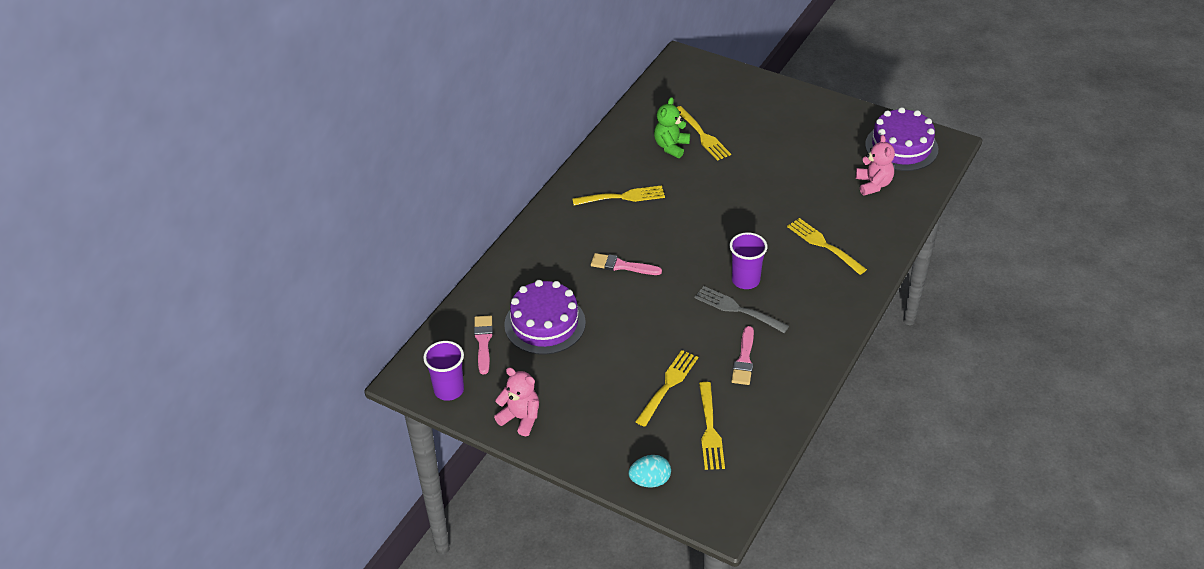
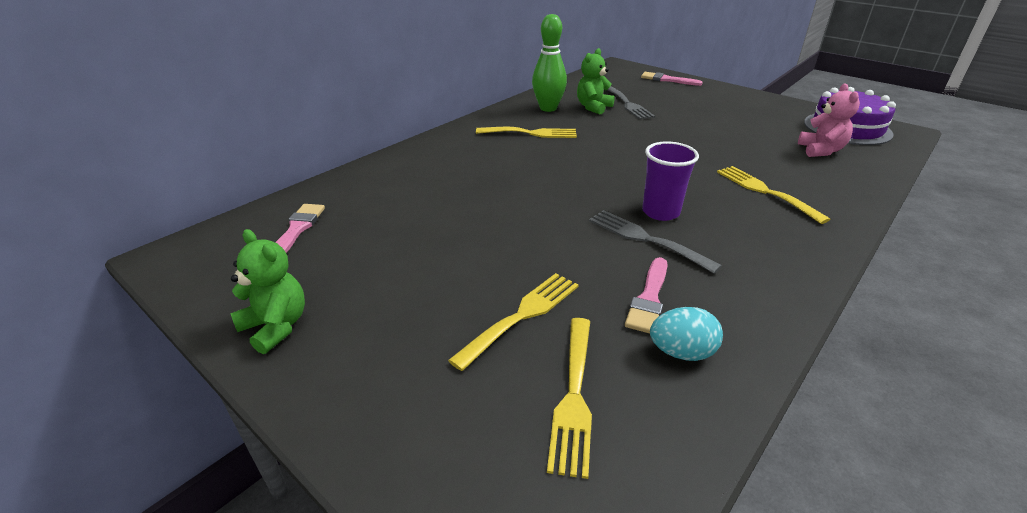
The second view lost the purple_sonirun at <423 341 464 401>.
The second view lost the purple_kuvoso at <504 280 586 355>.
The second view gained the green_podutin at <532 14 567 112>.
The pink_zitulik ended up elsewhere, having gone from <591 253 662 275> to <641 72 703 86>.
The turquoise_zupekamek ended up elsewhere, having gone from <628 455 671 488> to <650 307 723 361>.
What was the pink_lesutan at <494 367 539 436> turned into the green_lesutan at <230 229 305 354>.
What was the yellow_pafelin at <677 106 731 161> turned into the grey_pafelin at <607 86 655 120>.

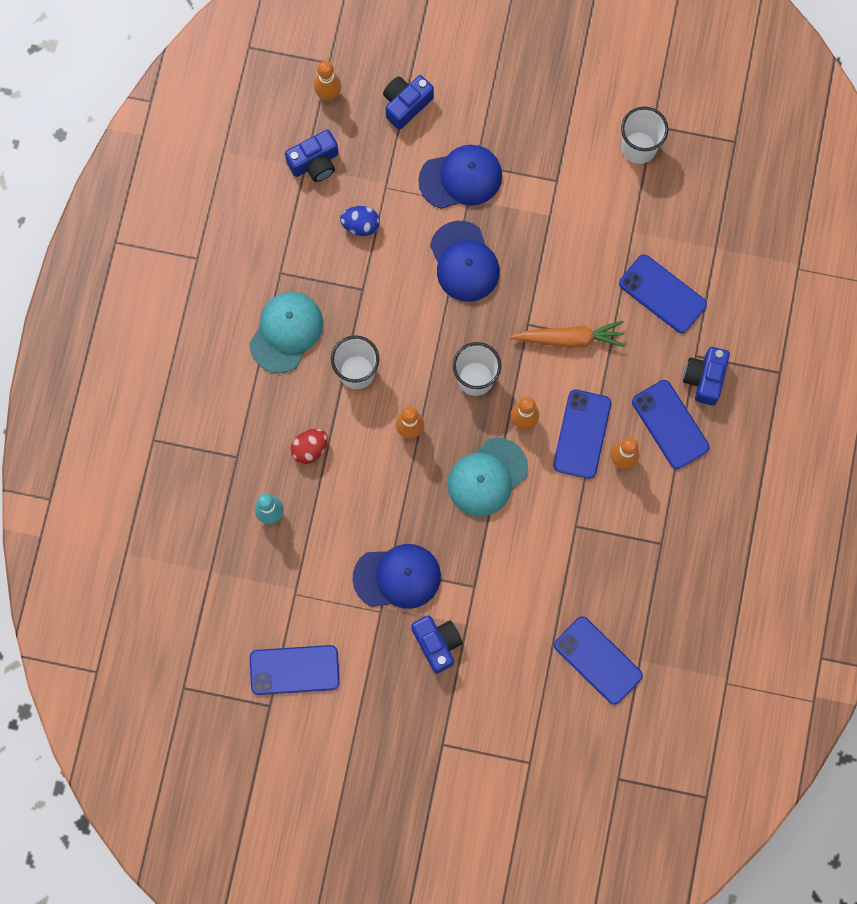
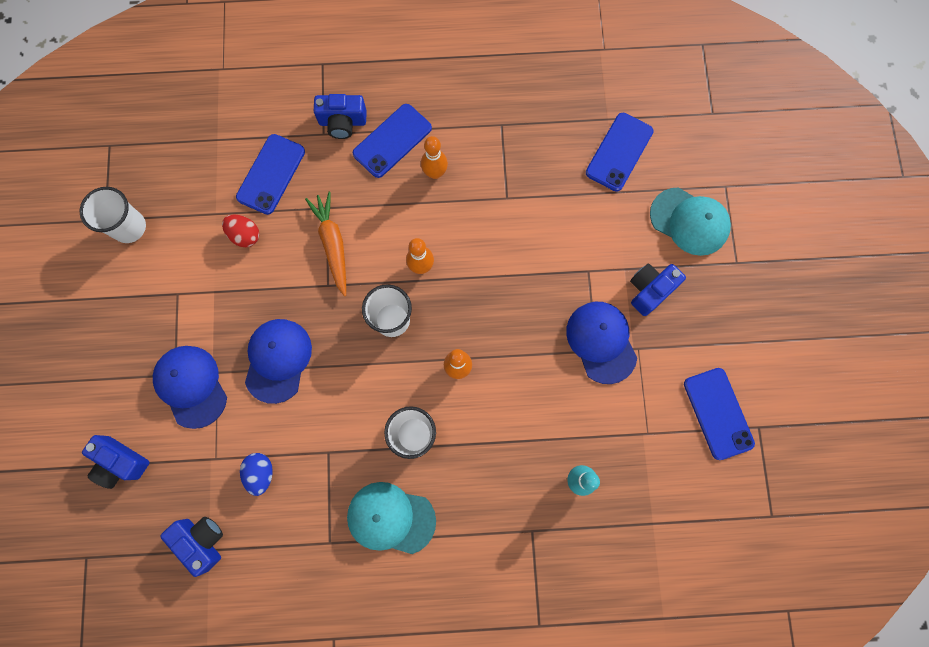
The second view lost the orange_podutin at <314 61 341 101>.
The second view lost the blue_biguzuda at <553 389 611 479>.
The red_zupekamek ended up elsewhere, having gone from <291 429 328 464> to <222 214 259 247>.
The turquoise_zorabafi ended up elsewhere, having gone from <447 438 528 517> to <650 187 731 256>.
The blue_zorabafi at <430 221 500 302> ended up facing another way, 45 degrees counterclockwise from before.

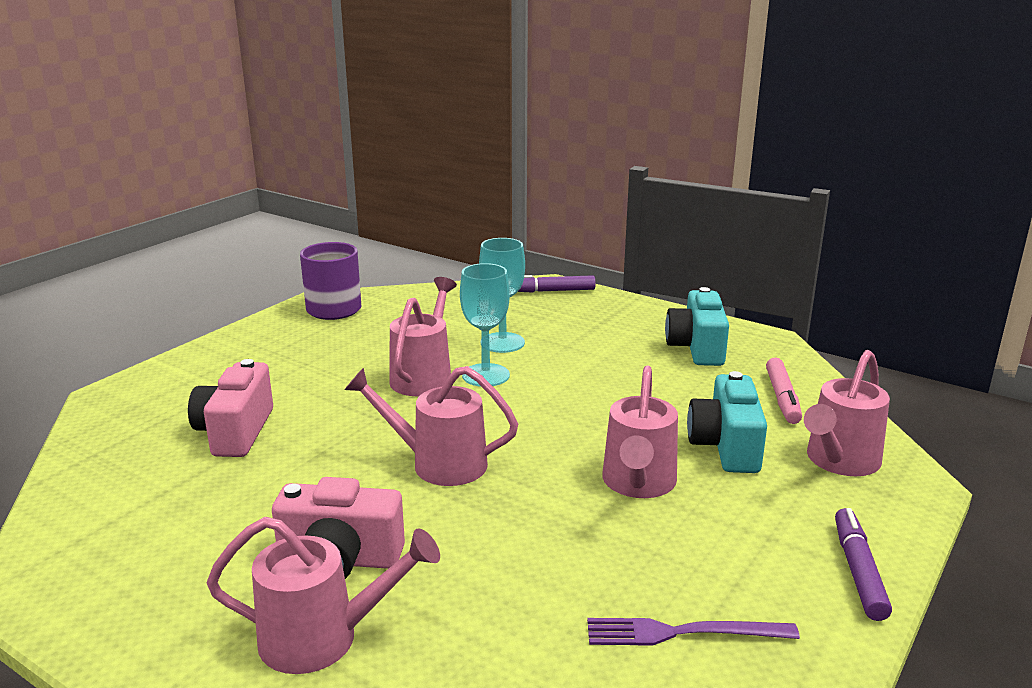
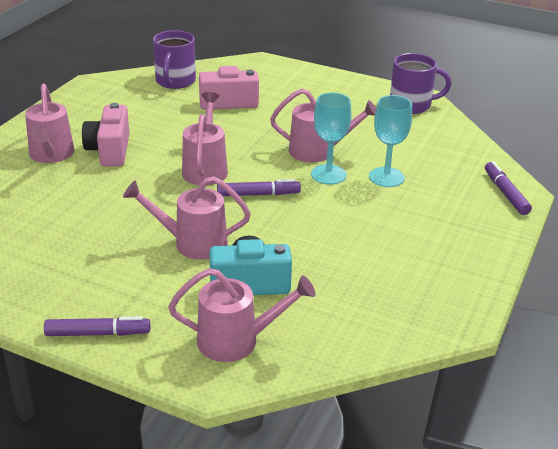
The second view lost the purple_pafelin at <587 618 800 645>.
The second view lost the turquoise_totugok at <665 287 729 366>.
The second view lost the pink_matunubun at <766 357 802 424>.
The second view gained the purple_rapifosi at <153 30 196 89>.
The second view gained the purple_matunubun at <217 179 301 196>.
The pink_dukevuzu at <804 350 890 476> ended up facing another way, 150 degrees clockwise from before.

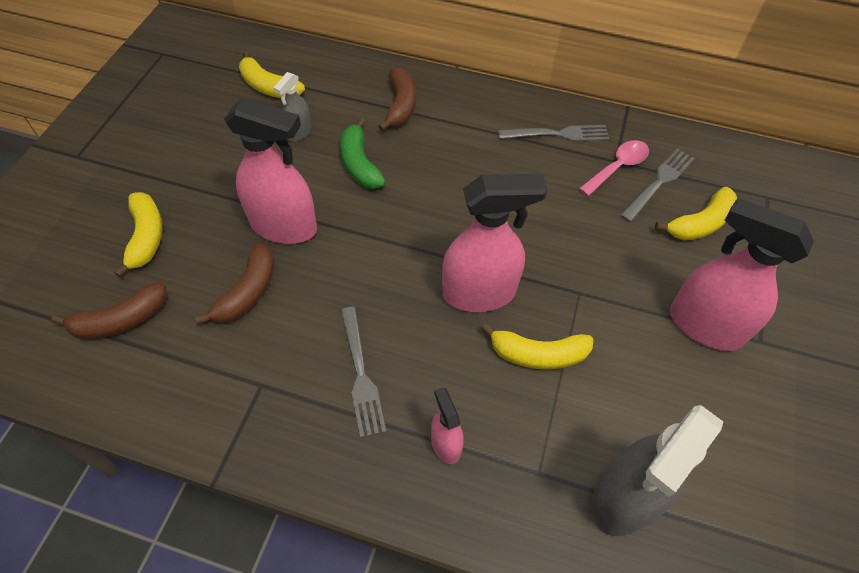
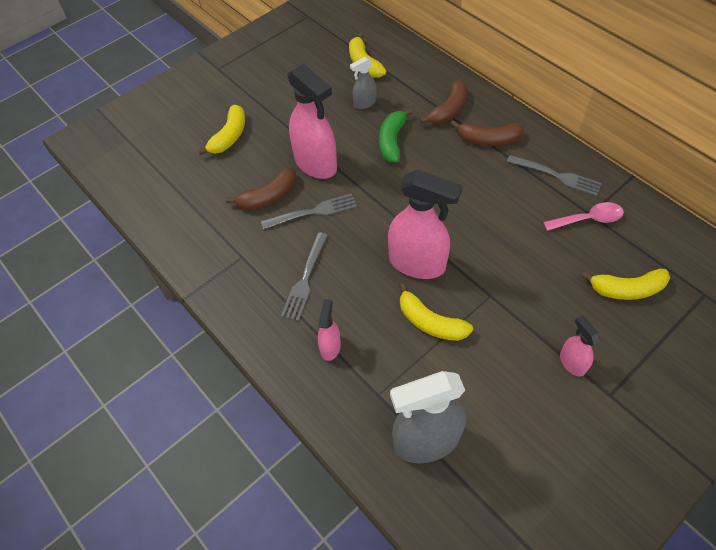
The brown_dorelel ended up elsewhere, having gone from <51 282 167 339> to <450 120 524 146>.
The grey_pafelin ended up elsewhere, having gone from <620 149 694 222> to <261 193 357 229>.
The size of the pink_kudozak at <670 198 814 351> changed by a factor of 0.50.

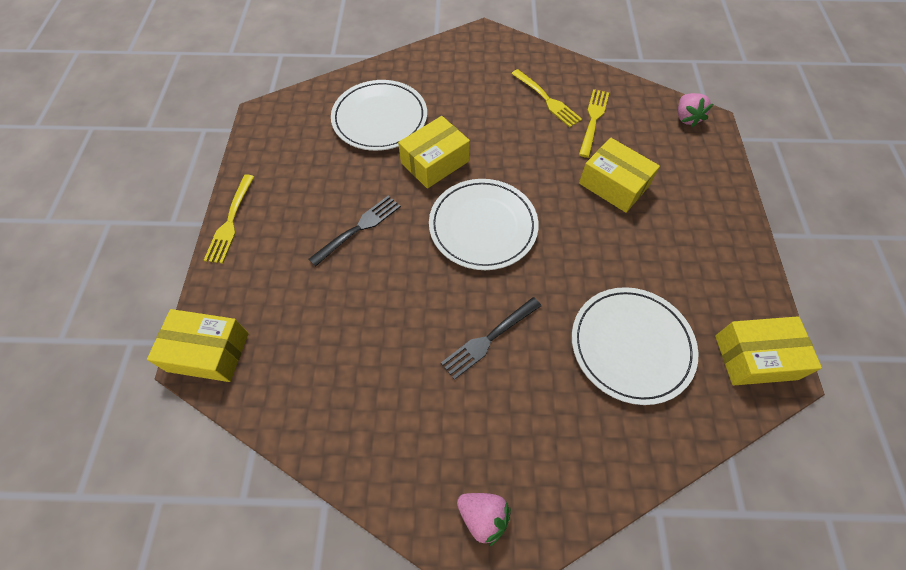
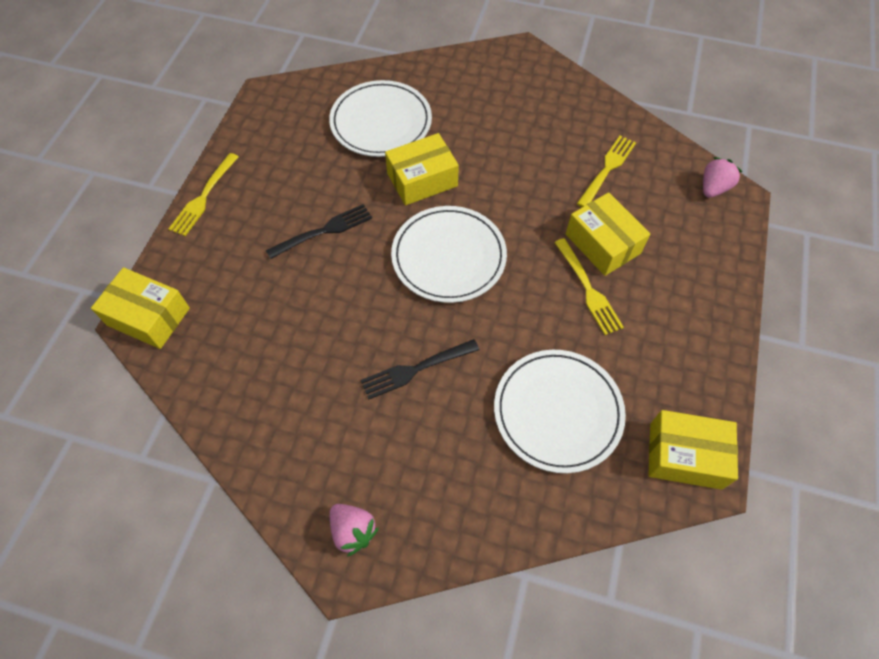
The yellow_pafelin ended up elsewhere, having gone from <511 69 582 127> to <554 238 624 335>.
The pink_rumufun at <678 93 713 127> ended up facing another way, 150 degrees counterclockwise from before.

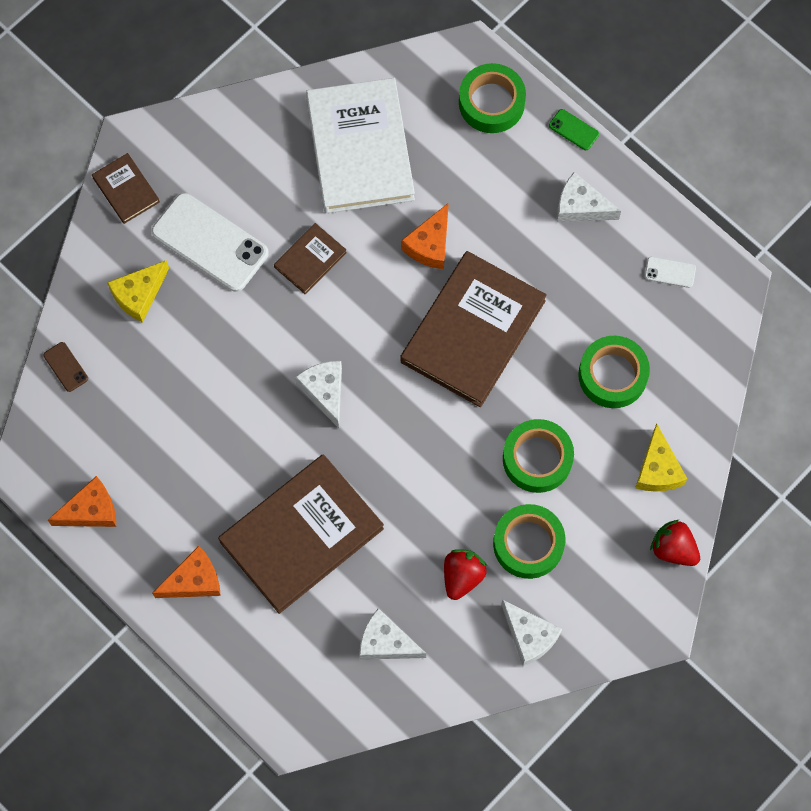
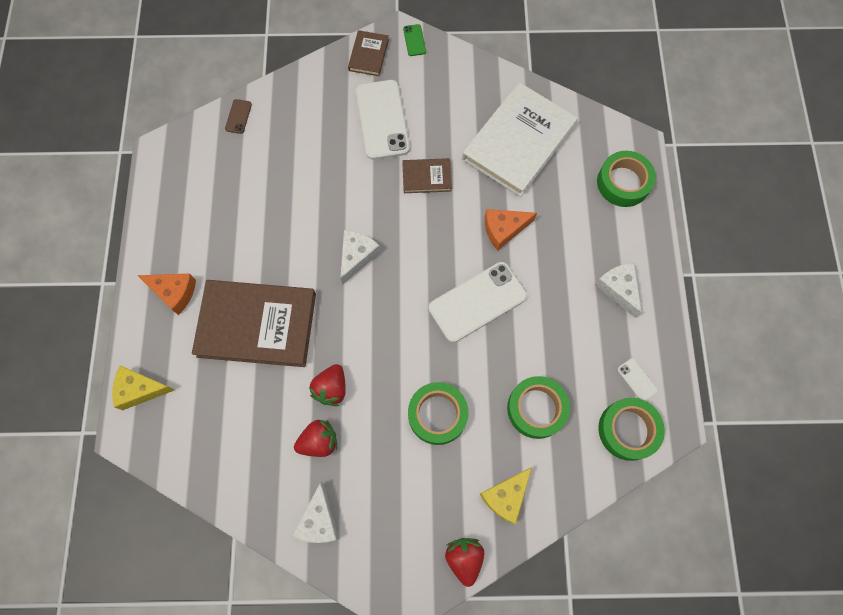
The second view lost the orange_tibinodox at <48 476 116 527>.
The second view lost the white_tibinodox at <360 608 426 660>.
The second view gained the red_rumufun at <309 364 346 406>.
The yellow_tibinodox ended up elsewhere, having gone from <107 260 169 323> to <112 365 174 410>.
The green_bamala ended up elsewhere, having gone from <493 504 565 579> to <598 398 665 461>.
The green_biguzuda ended up elsewhere, having gone from <549 109 599 150> to <403 24 426 56>.
Where the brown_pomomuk stood at <400 251 547 407>, the white_biguzuda came to stand at <429 262 527 343>.

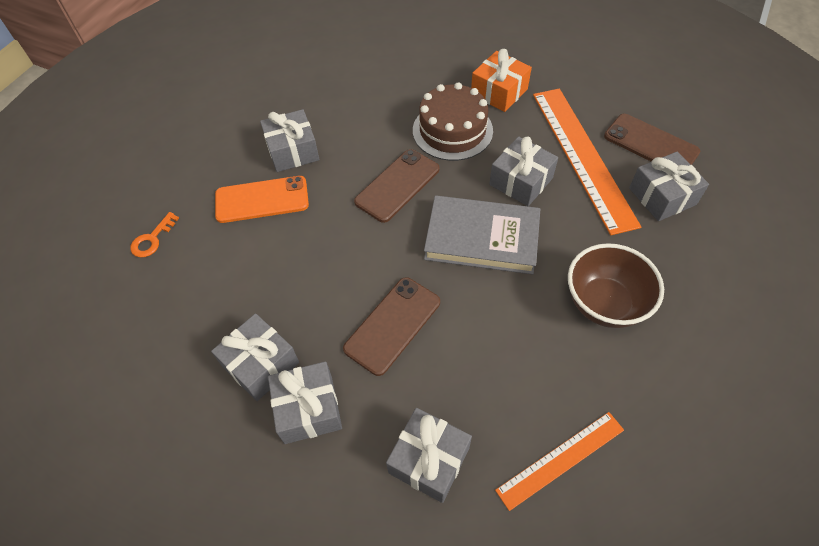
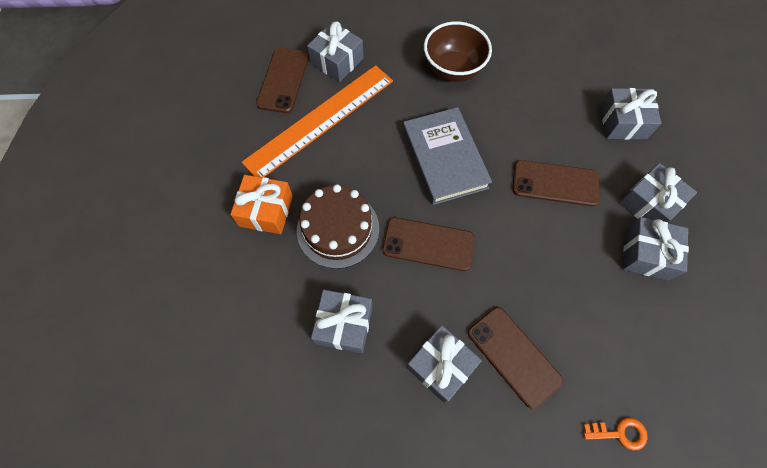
The second view lost the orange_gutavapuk at <495 412 624 511>.
The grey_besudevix ended up elsewhere, having gone from <489 136 558 206> to <311 290 373 353>.
What was the orange_biguzuda at <215 176 309 223> turned into the brown_biguzuda at <468 307 563 409>.

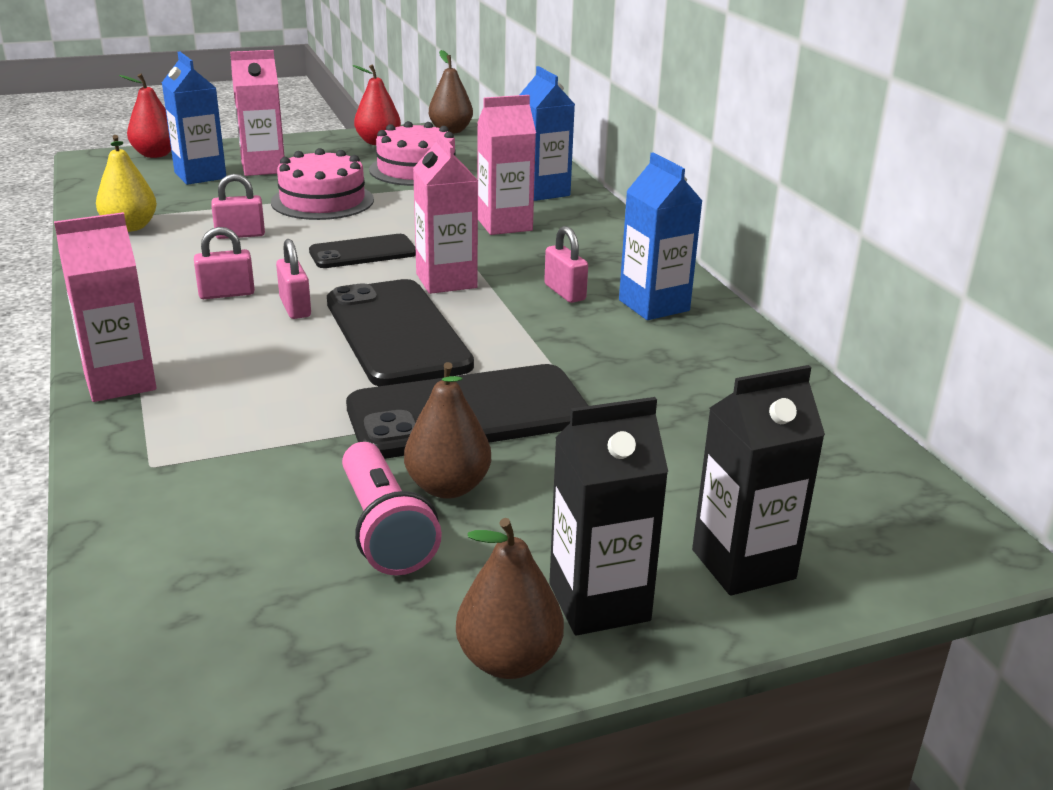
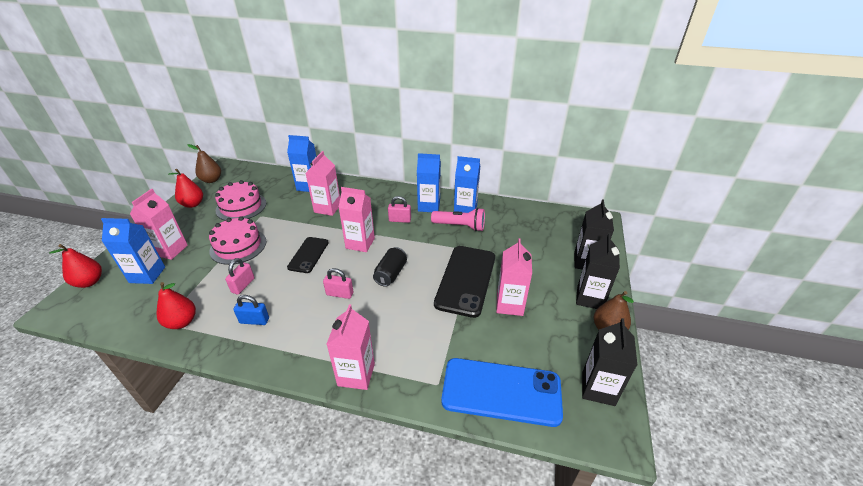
The second view lost the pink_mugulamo at <194 227 255 299>.
The second view gained the blue_mugulamo at <233 295 269 325>.
The second view gained the blue_biguzuda at <441 358 563 427>.
The second view gained the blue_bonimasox at <454 156 480 213>.
The second view gained the black_bonimasox at <582 318 637 406>.
The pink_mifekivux ended up elsewhere, having gone from <342 442 442 575> to <431 208 485 232>.
Where the black_biguzuda stood at <327 279 474 387>, the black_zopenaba came to stand at <373 247 407 287>.
Where the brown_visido stood at <404 362 491 499>, the pink_bonimasox came to stand at <496 238 532 316>.
What was the yellow_visido at <96 135 157 232> turned into the red_visido at <156 282 196 329>.

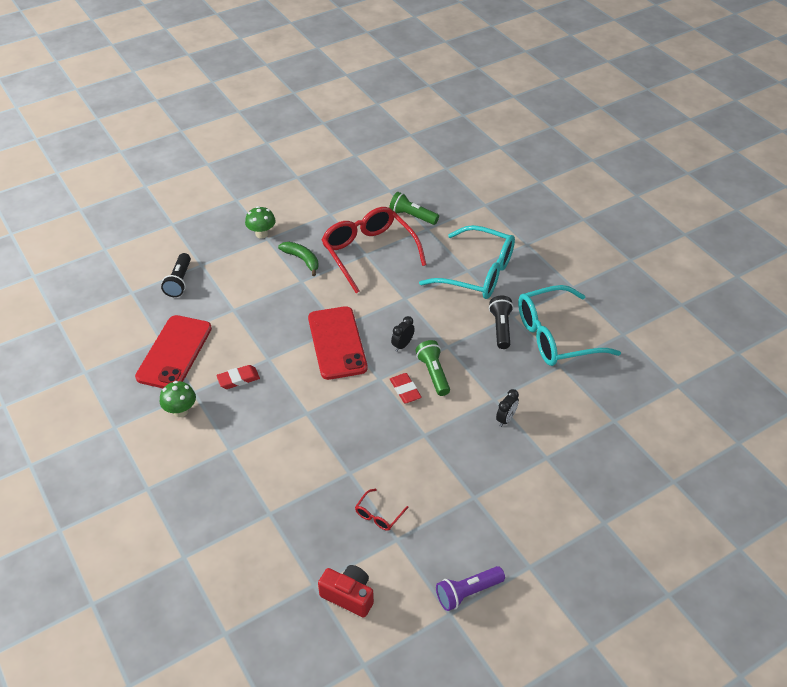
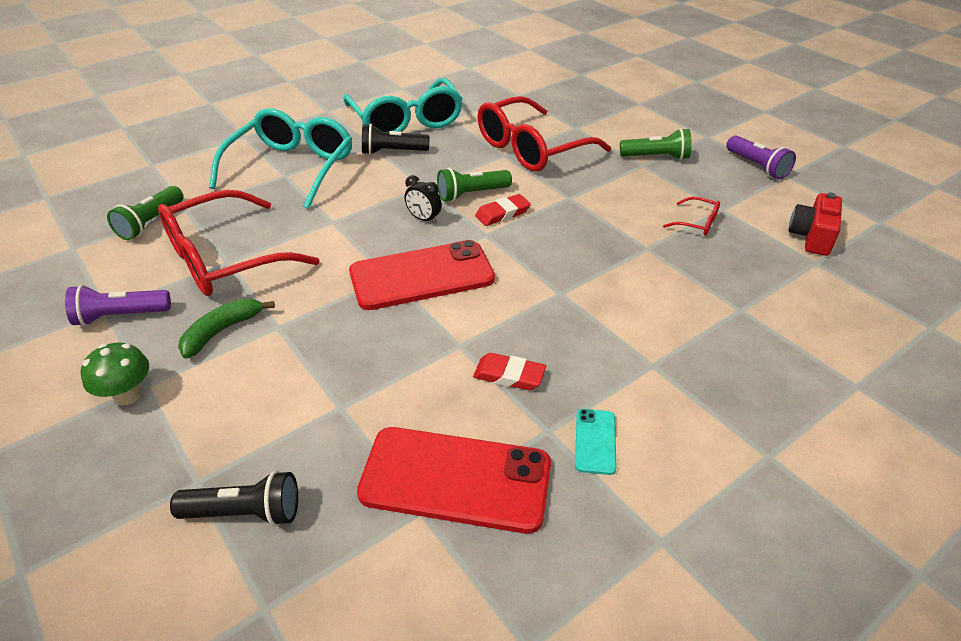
The second view gained the purple_mifekivux at <65 285 171 326>.
The second view gained the green_mifekivux at <620 128 692 160>.
Where the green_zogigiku stood at <160 381 196 417>, the turquoise_biguzuda came to stand at <575 409 616 475>.
Where the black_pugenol stood at <496 389 519 427>, the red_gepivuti came to stand at <477 96 611 172>.
The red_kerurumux at <216 365 260 389> ended up facing another way, 45 degrees counterclockwise from before.

